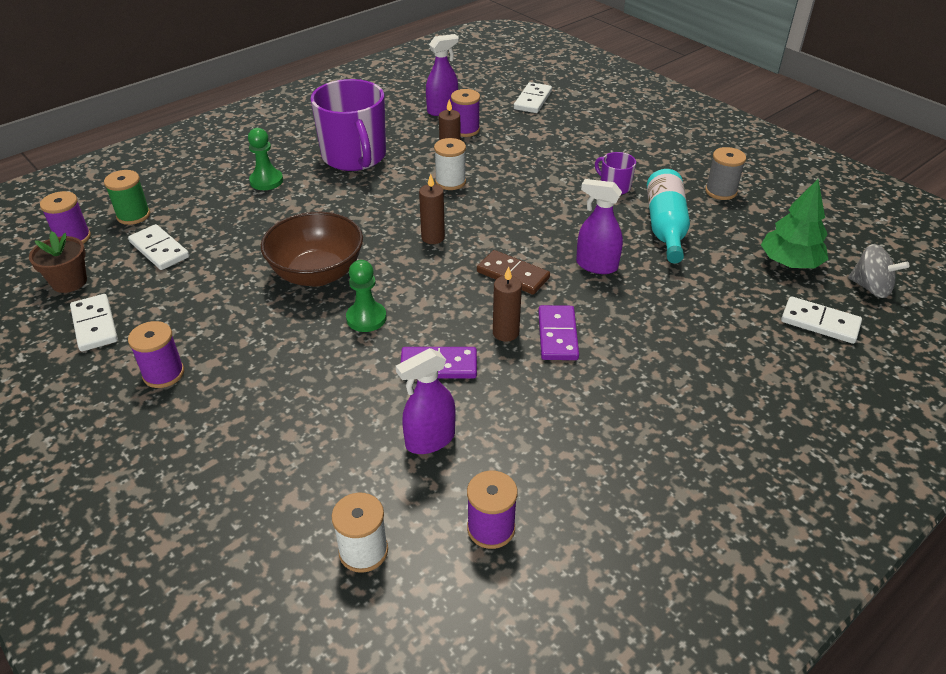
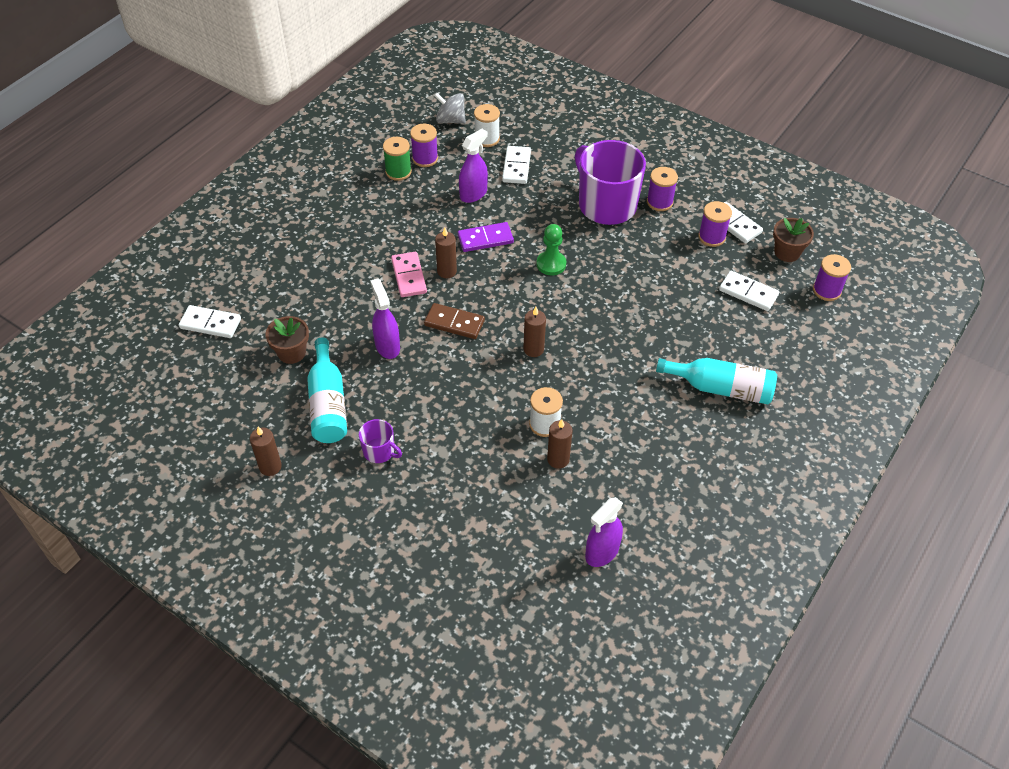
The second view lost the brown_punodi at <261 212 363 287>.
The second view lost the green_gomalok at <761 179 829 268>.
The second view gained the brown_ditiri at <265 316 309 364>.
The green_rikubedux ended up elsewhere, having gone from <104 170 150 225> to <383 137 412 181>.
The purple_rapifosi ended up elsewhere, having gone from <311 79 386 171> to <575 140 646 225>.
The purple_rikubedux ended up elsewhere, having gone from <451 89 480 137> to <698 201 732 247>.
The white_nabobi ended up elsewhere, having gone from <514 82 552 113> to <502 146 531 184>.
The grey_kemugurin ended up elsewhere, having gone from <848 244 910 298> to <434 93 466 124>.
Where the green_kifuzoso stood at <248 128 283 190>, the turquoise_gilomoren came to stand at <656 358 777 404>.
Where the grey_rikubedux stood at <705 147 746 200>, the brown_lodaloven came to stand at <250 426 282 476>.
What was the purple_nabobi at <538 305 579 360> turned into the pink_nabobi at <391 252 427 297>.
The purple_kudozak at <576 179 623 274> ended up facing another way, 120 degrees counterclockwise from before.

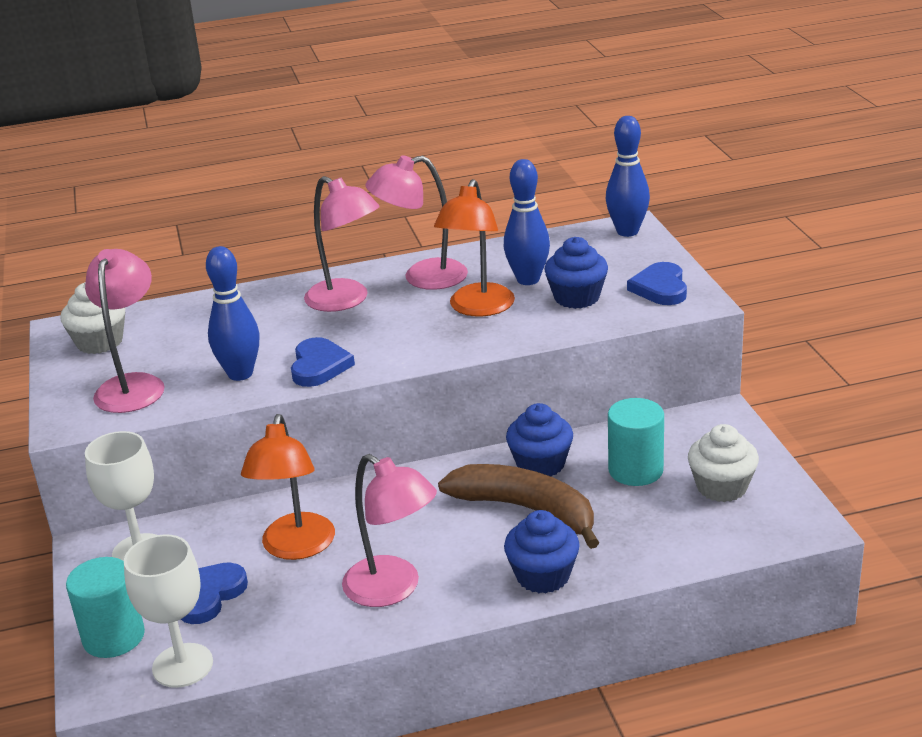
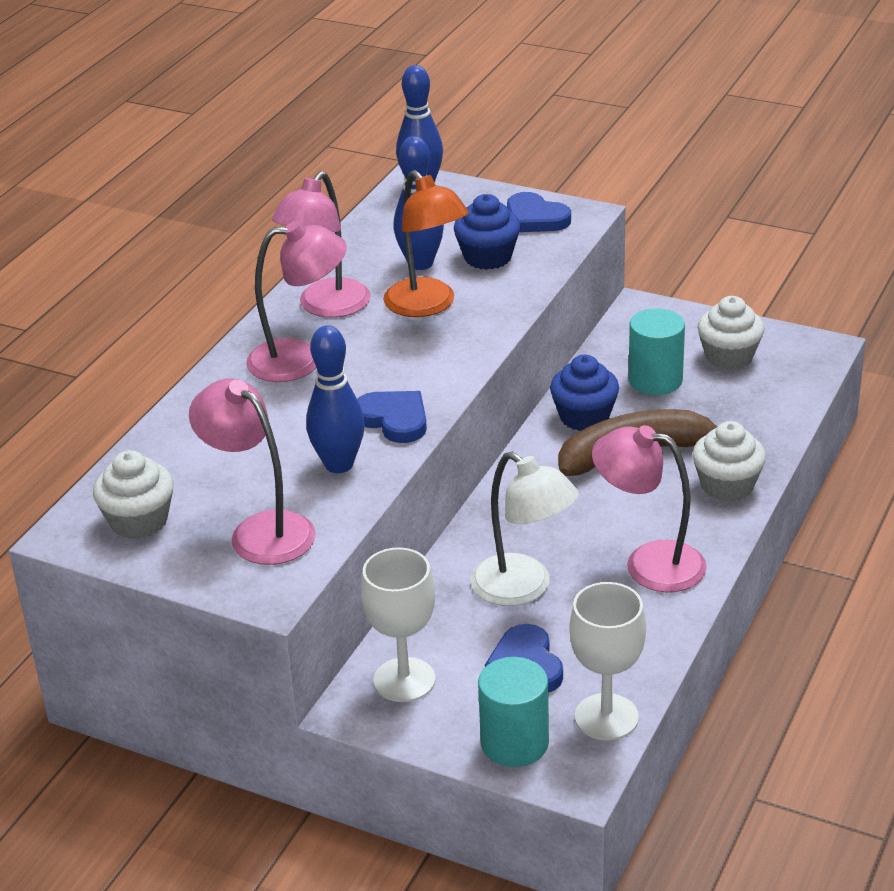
What was the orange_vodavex at <241 414 335 560> turned into the white_vodavex at <470 452 579 606>.
What was the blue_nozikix at <504 510 580 594> turned into the white_nozikix at <692 421 766 502>.
The pink_vodavex at <342 454 437 607> ended up facing another way, 150 degrees counterclockwise from before.

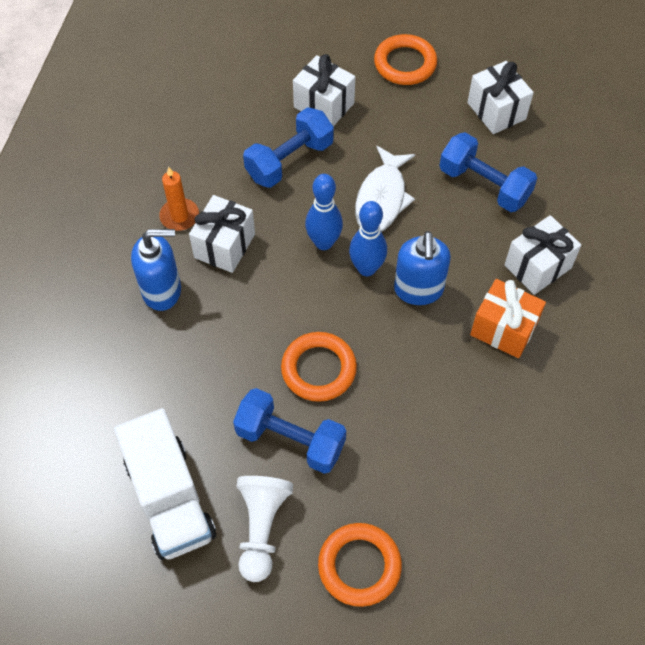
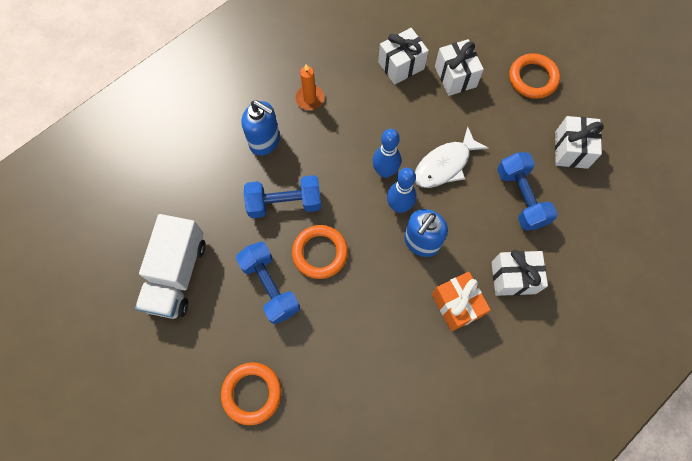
The second view lost the white_kifuzoso at <236 476 293 582>.
The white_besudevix ended up elsewhere, having gone from <189 195 255 273> to <378 28 429 85>.
The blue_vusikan ended up elsewhere, having gone from <243 107 334 188> to <244 175 321 218>.

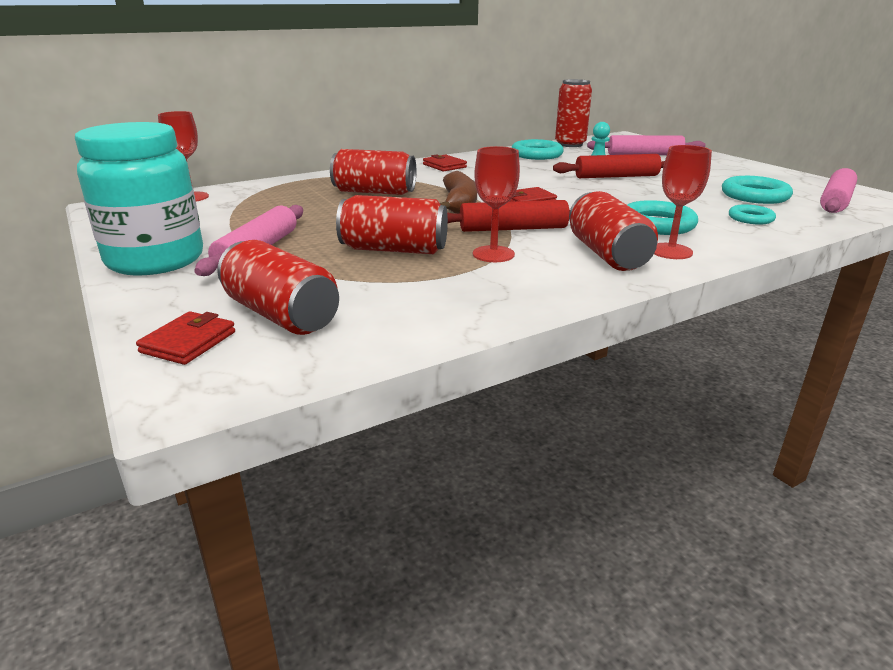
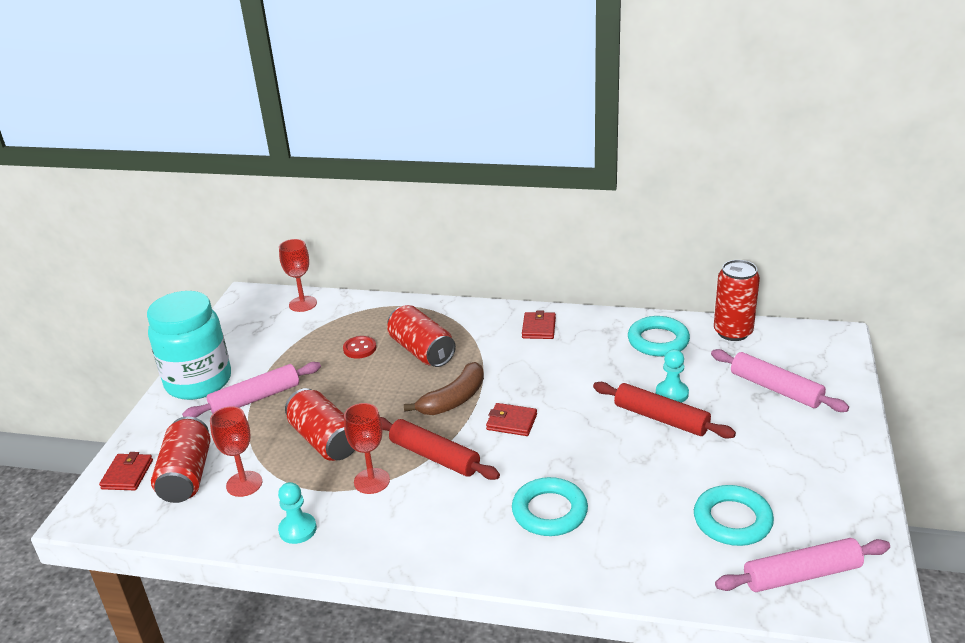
The second view lost the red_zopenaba at <569 191 658 271>.
The second view lost the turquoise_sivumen at <729 204 776 225>.
The second view gained the turquoise_kifuzoso at <278 482 317 544>.
The second view gained the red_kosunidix at <343 336 376 359>.
The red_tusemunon ended up elsewhere, having gone from <654 145 712 259> to <210 406 262 497>.
The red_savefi at <136 311 235 365> ended up facing another way, 60 degrees counterclockwise from before.

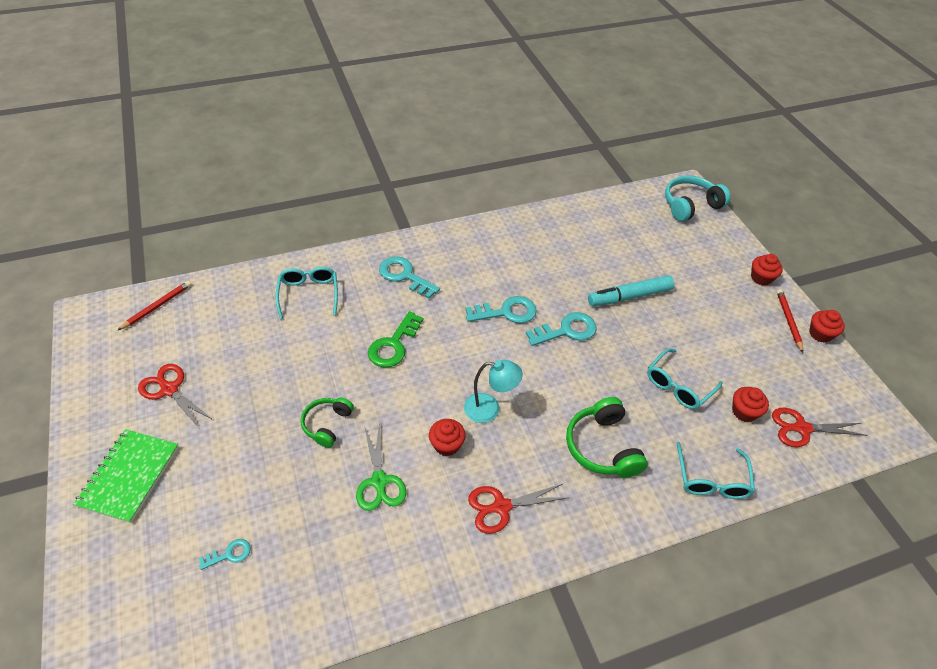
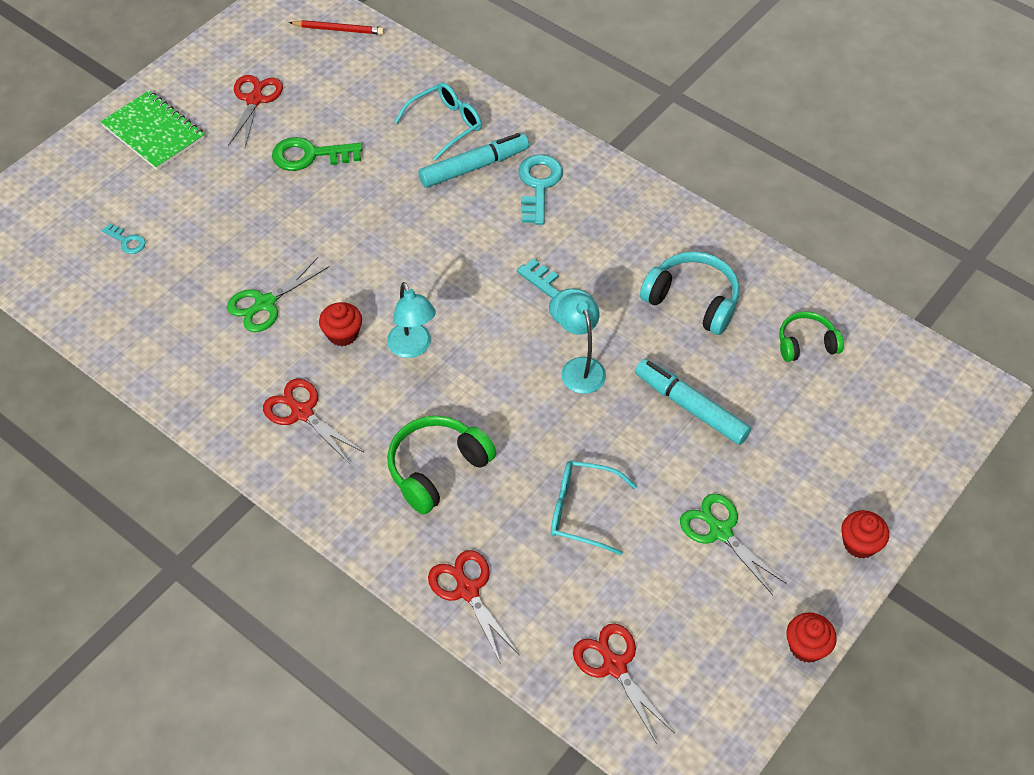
The second view lost the red_nozikix at <732 387 769 422>.
The second view lost the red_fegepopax at <777 289 803 353>.
The second view gained the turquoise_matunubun at <418 133 529 188>.
The second view gained the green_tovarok at <680 493 788 595>.
The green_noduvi ended up elsewhere, having gone from <301 397 354 448> to <779 311 844 362>.
The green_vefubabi ended up elsewhere, having gone from <368 311 423 368> to <272 137 363 171>.
The turquoise_noduvi ended up elsewhere, having gone from <665 176 731 222> to <640 251 740 335>.
Where the turquoise_vefubabi stood at <526 312 596 346>, the turquoise_vodavex came to stand at <557 292 606 394>.
Where the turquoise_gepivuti stood at <676 442 755 499>, the red_tovarok came to stand at <428 550 519 664>.
The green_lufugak at <73 429 179 523> ended up facing another way, 60 degrees clockwise from before.

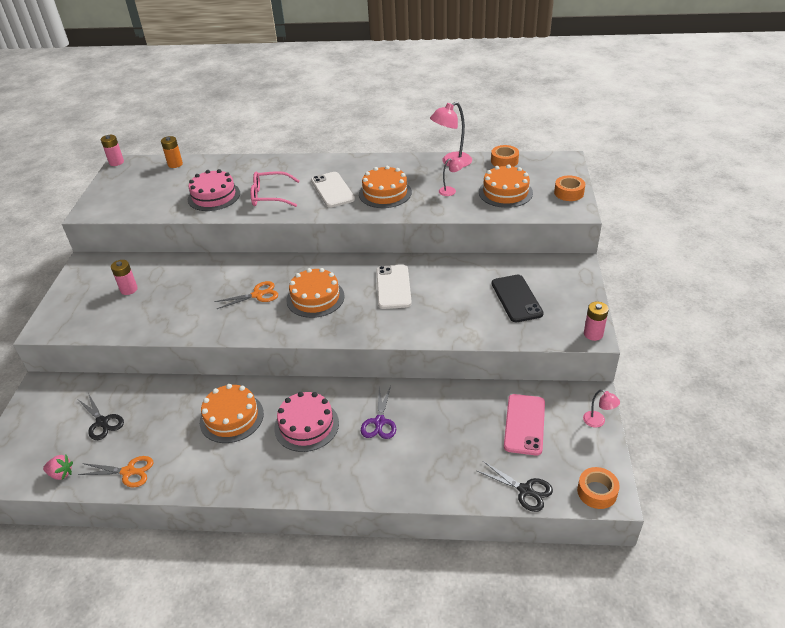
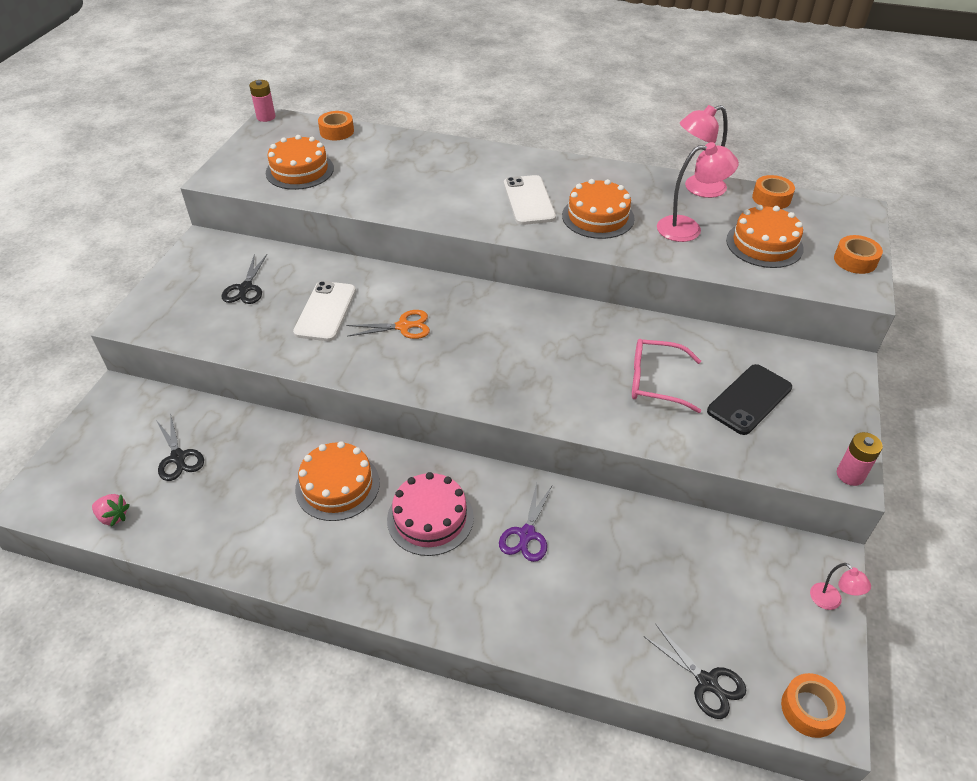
The second view lost the orange_tovarok at <78 456 154 487>.
The second view lost the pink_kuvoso at <188 169 240 211>.
The second view lost the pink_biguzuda at <504 394 545 455>.
The pink_gepivuti ended up elsewhere, having gone from <251 171 299 207> to <632 339 701 413>.
The orange_kuvoso ended up elsewhere, having gone from <286 268 345 318> to <266 135 334 190>.
The white_biguzuda ended up elsewhere, having gone from <376 265 412 309> to <293 281 356 341>.
Where the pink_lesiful stood at <111 260 138 295>, the black_tovarok came to stand at <222 255 267 304>.
Where the orange_lesiful stood at <161 136 183 168>, the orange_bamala came to stand at <318 111 354 141>.
The black_biguzuda at <492 275 544 322> ended up facing another way, 45 degrees clockwise from before.
The size of the pink_vodavex at <439 157 464 196> changed by a factor of 1.83.

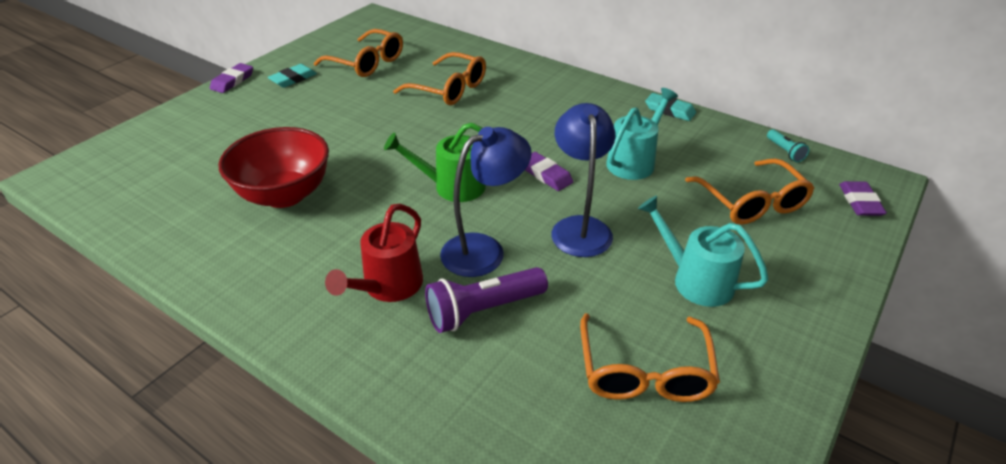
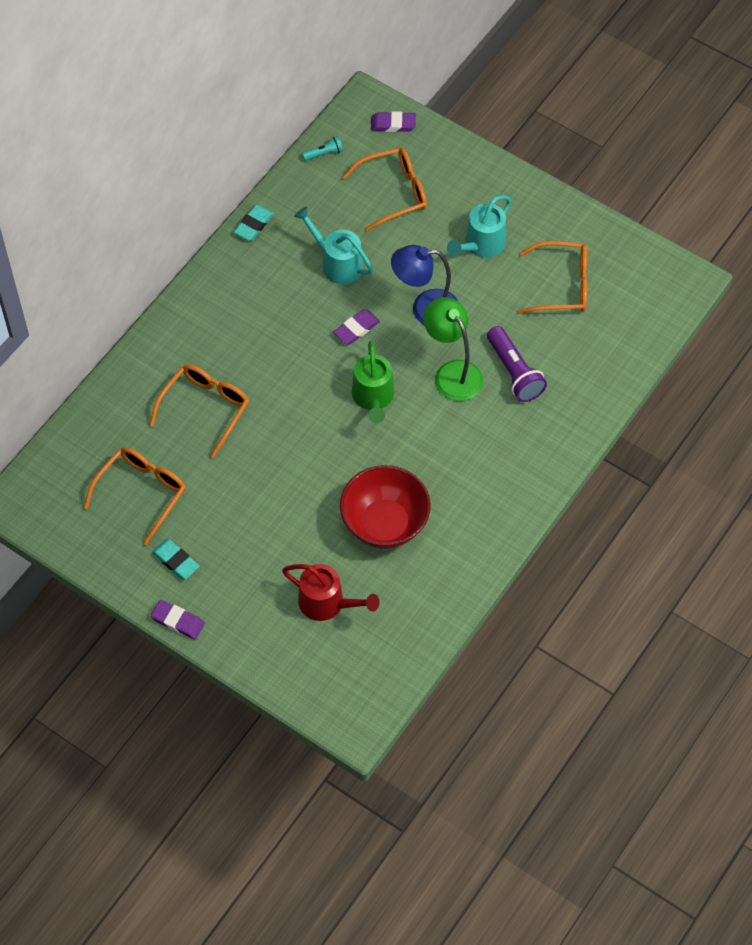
The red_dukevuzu ended up elsewhere, having gone from <325 204 423 302> to <282 564 379 621>.
What was the blue_vodavex at <440 127 532 277> turned into the green_vodavex at <424 297 483 401>.

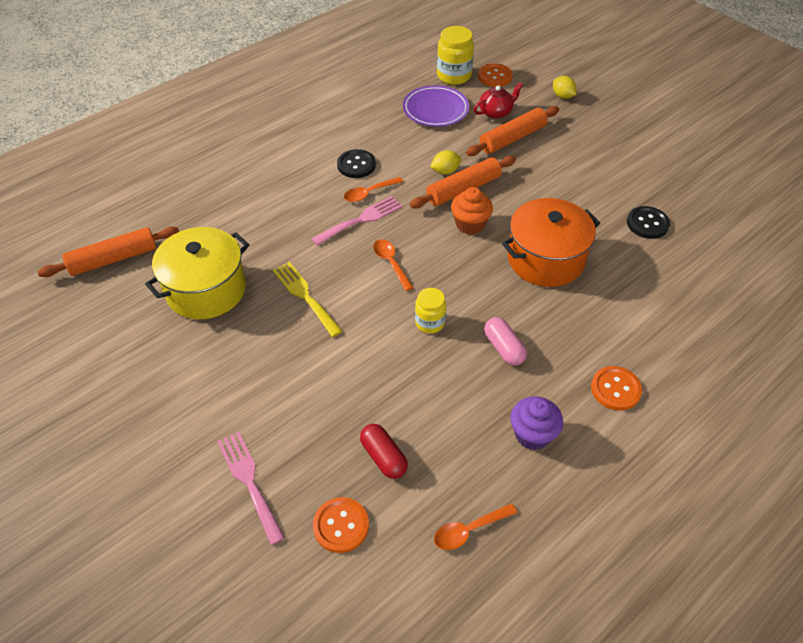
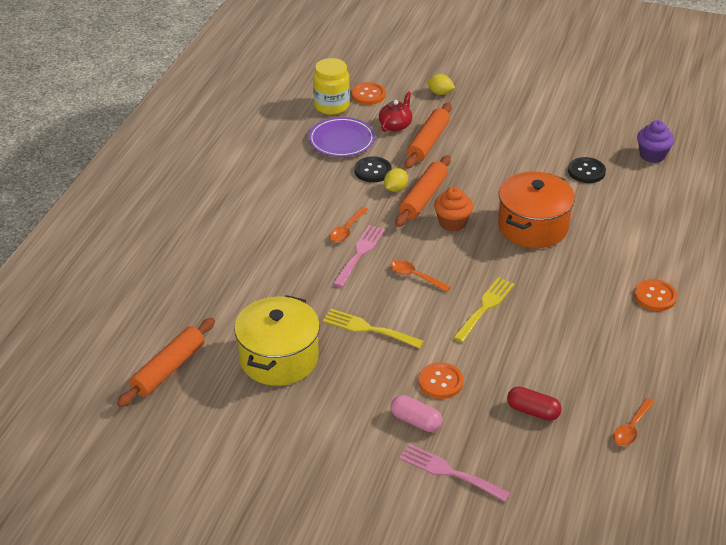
The orange_kosunidix ended up elsewhere, having gone from <313 497 369 553> to <418 362 464 399>.
The black_kosunidix ended up elsewhere, having gone from <337 149 376 178> to <354 156 392 182>.
The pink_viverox ended up elsewhere, having gone from <484 317 527 366> to <390 395 442 432>.
The purple_nozikix ended up elsewhere, having gone from <510 396 563 450> to <637 120 674 163>.
Where the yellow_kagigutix stood at <415 288 446 333>, the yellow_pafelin came to stand at <453 277 515 343>.

